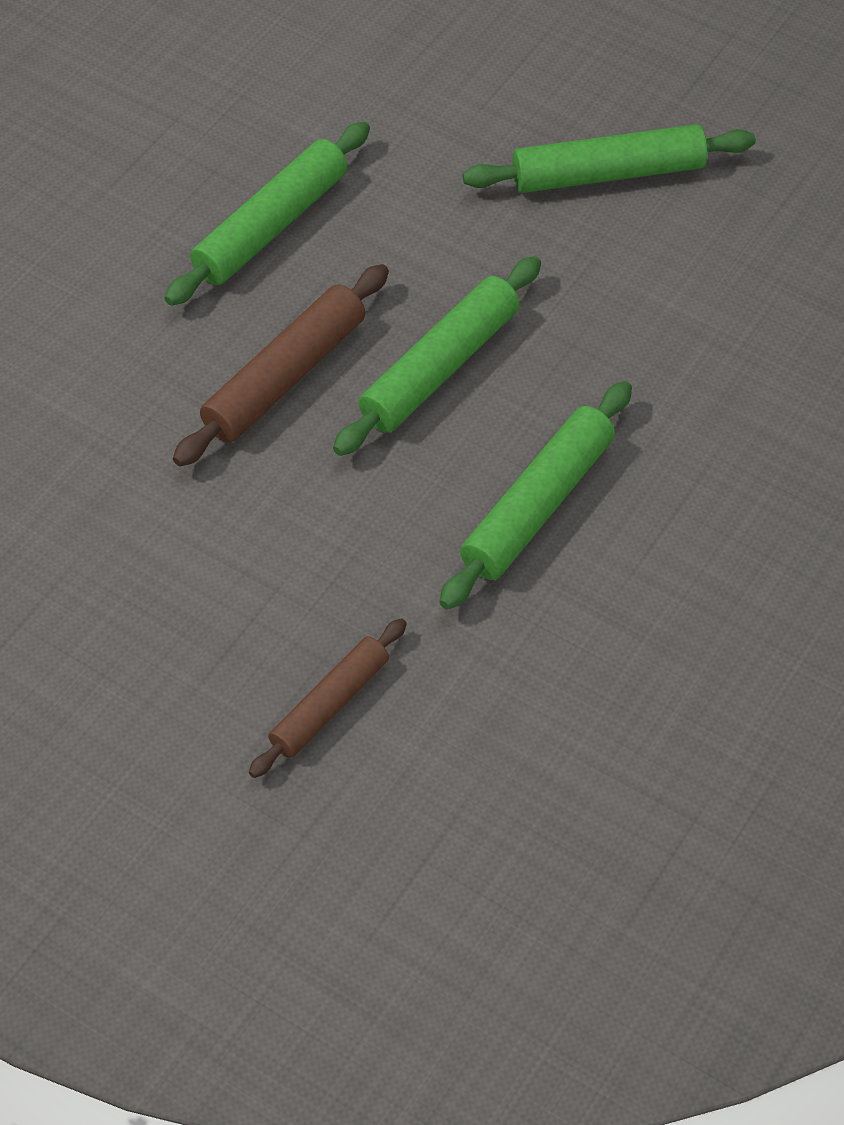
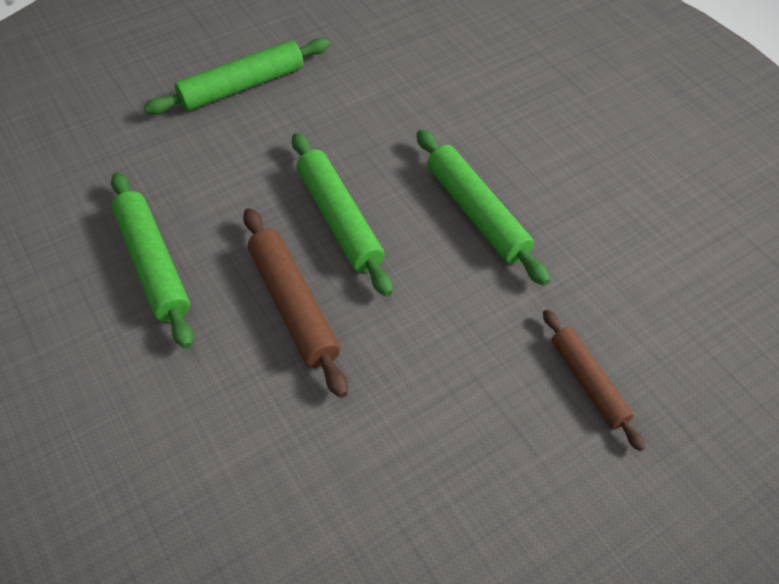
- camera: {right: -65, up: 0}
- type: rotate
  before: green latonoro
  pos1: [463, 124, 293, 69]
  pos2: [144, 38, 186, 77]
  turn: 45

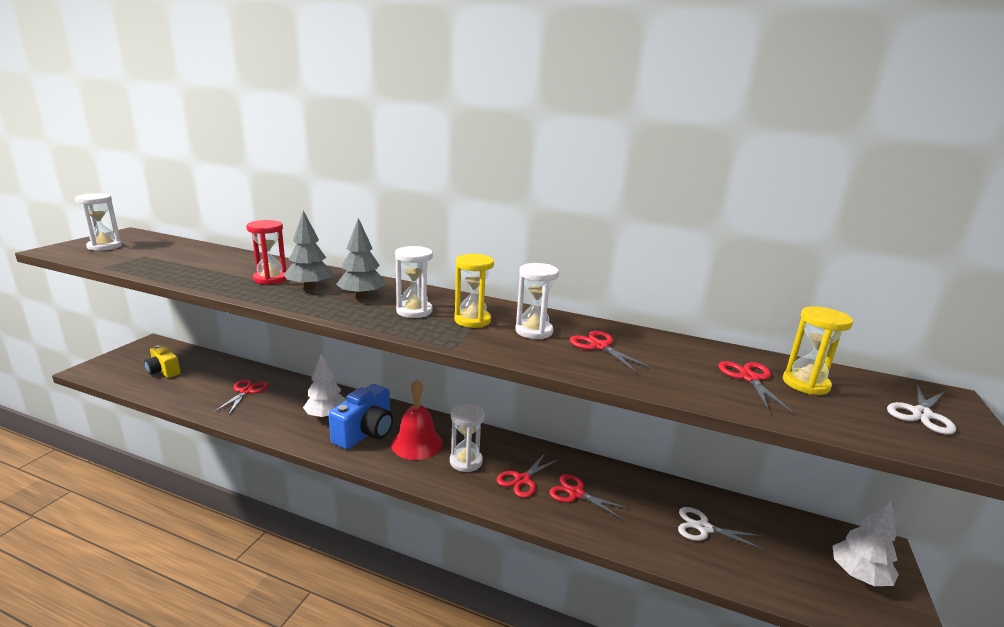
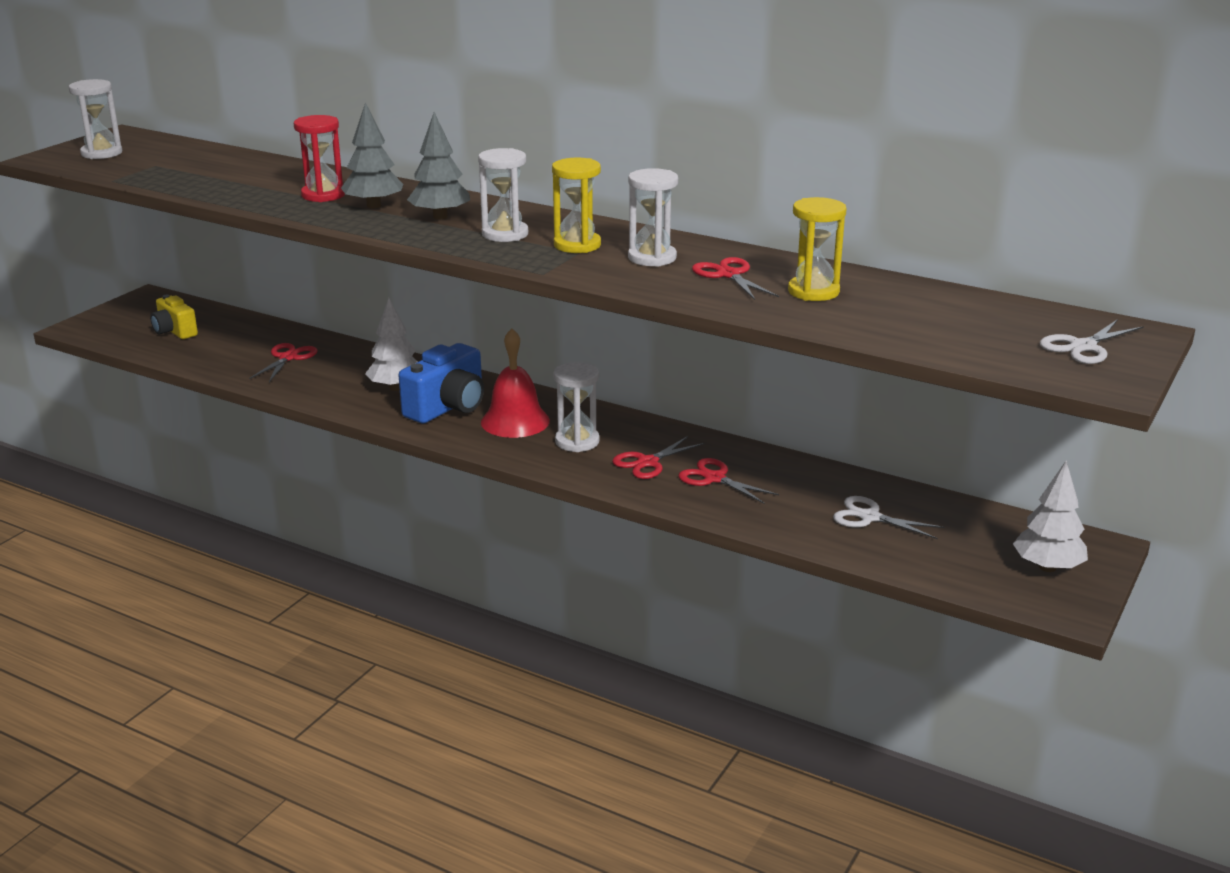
- camera: {right: 10, up: 5}
- type: delete
  before: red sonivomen
  pos1: [718, 361, 75, 52]
- type: move
  before: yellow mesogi
  pos1: [783, 306, 70, 89]
  pos2: [788, 197, 59, 104]

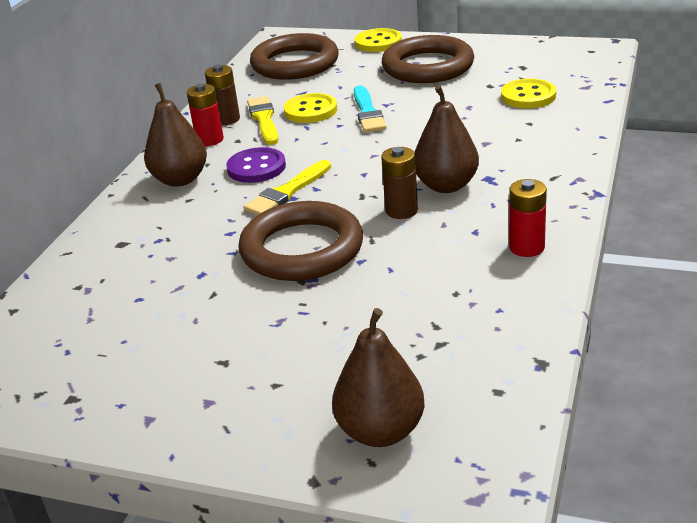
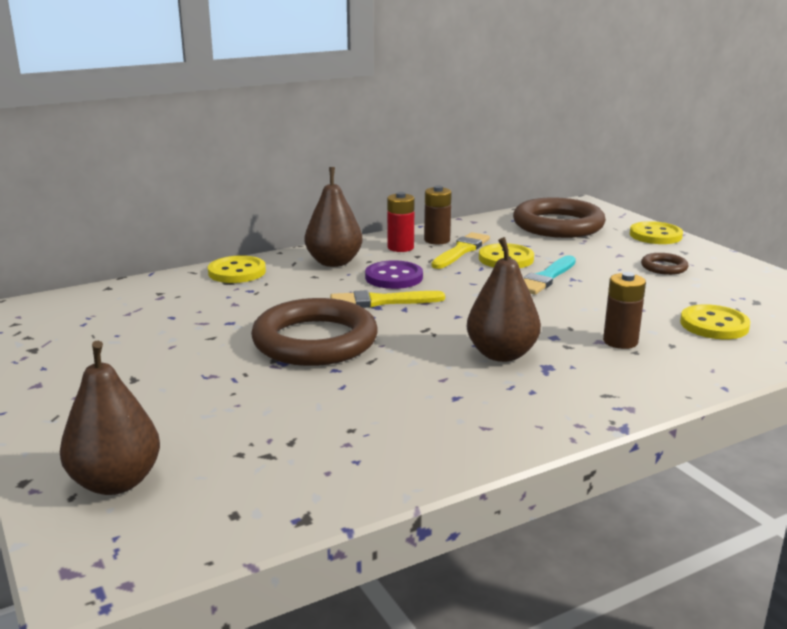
- camera: {right: 40, up: -10}
- type: delete
  before: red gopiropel
  pos1: [509, 179, 38, 78]
- type: insert
  after: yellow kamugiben
  pos2: [208, 255, 58, 28]
- type: move
  before: brown gopiropel
  pos1: [381, 147, 37, 72]
  pos2: [603, 272, 43, 77]
- type: resize
  before: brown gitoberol
  pos1: [382, 35, 92, 48]
  pos2: [641, 253, 48, 22]
  scale: 0.44

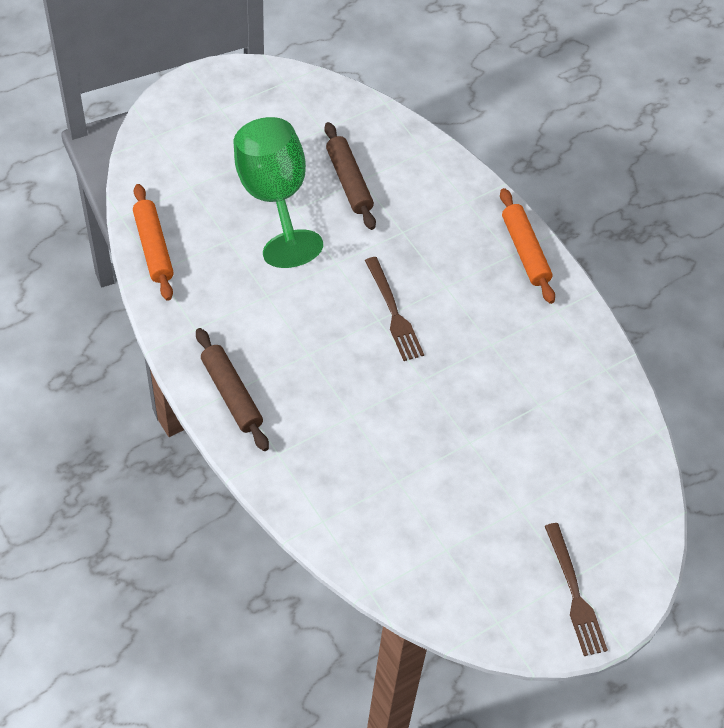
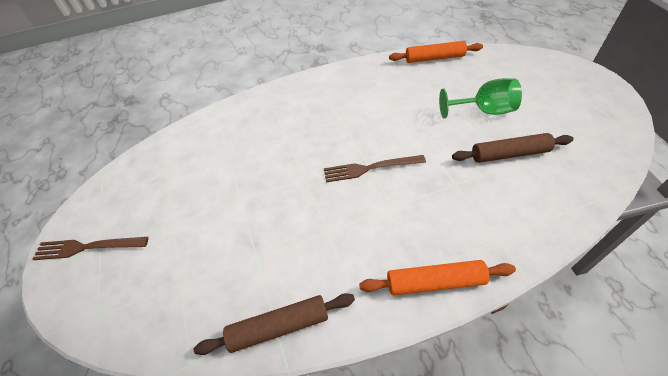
- camera: {right: 110, up: -5}
- type: move
  before: brown latonoro
  pos1: [196, 328, 73, 123]
  pos2: [194, 293, 161, 62]
- type: resize
  before: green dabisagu
  pos1: [233, 117, 90, 151]
  pos2: [439, 78, 83, 41]
  scale: 0.64

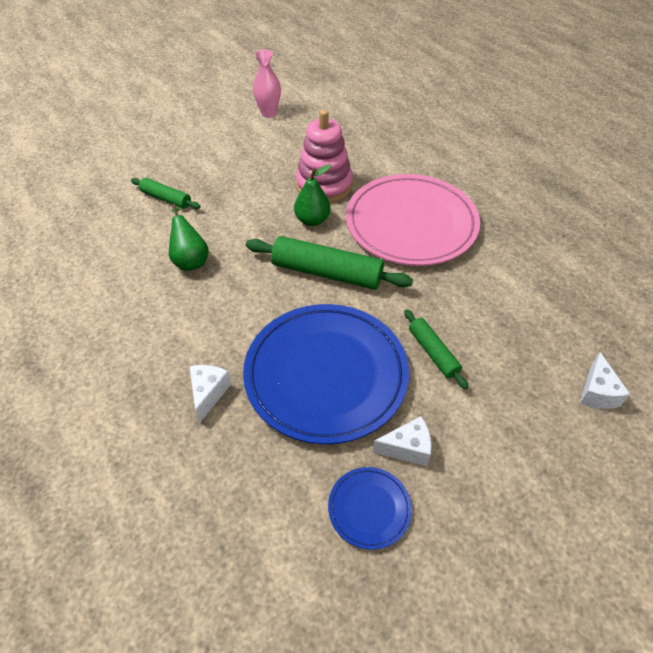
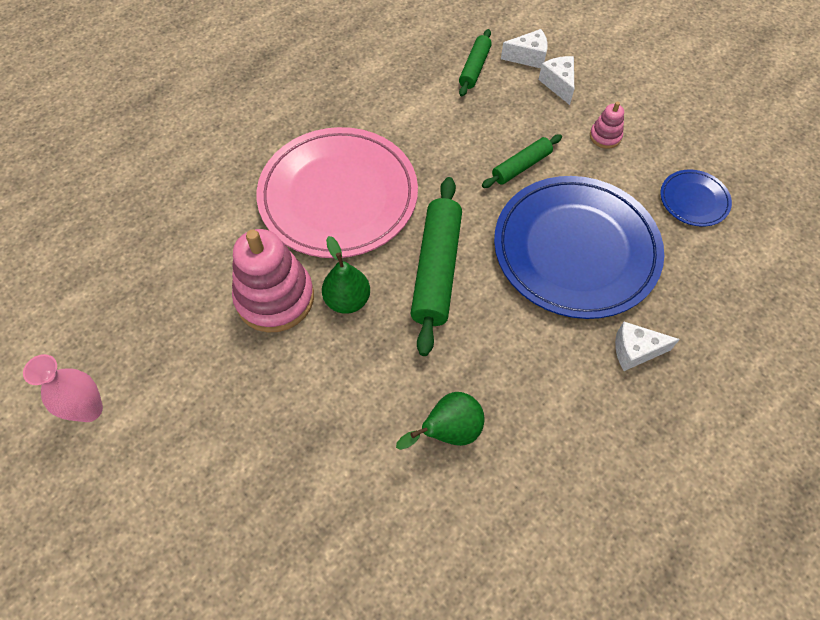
- camera: {right: -100, up: 10}
- type: insert
  after: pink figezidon
  pos2: [590, 102, 34, 47]
- type: move
  before: green latonoro
  pos1: [131, 178, 69, 31]
  pos2: [459, 29, 33, 68]
- type: move
  before: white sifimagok
  pos1: [372, 416, 59, 50]
  pos2: [538, 56, 36, 49]

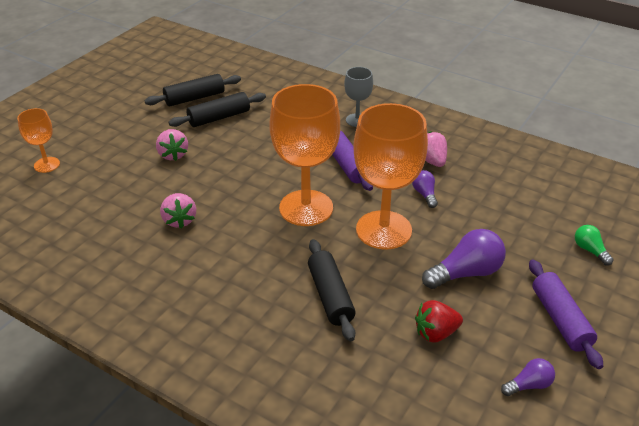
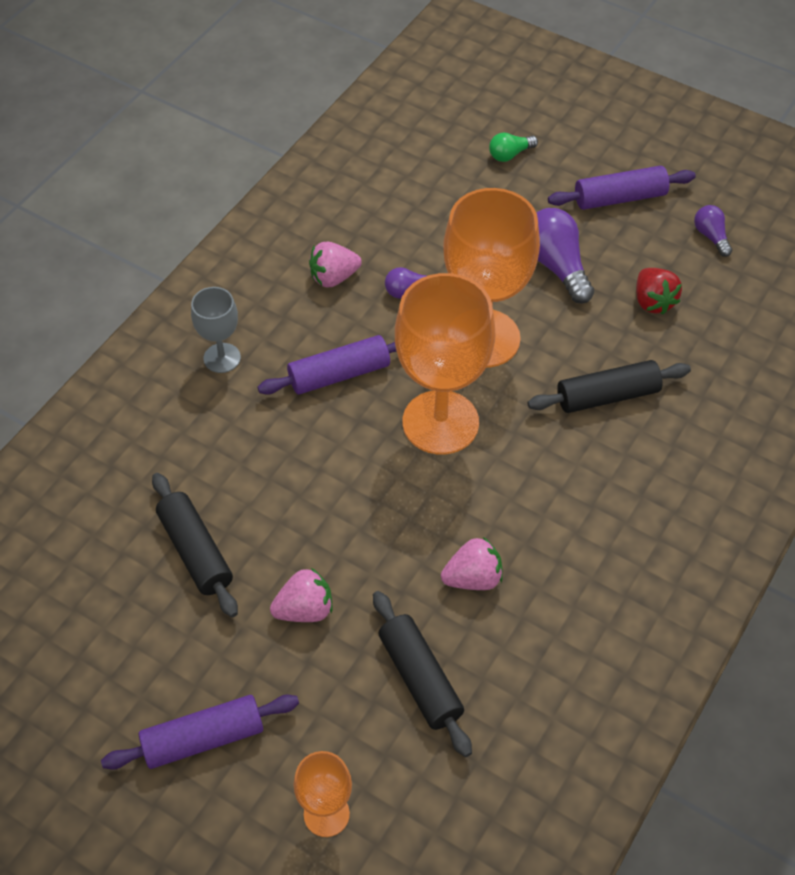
- camera: {right: -90, up: 15}
- type: insert
  after: purple latonoro
  pos2: [101, 695, 198, 75]
- type: move
  before: black latonoro
  pos1: [145, 74, 96, 32]
  pos2: [373, 591, 99, 166]

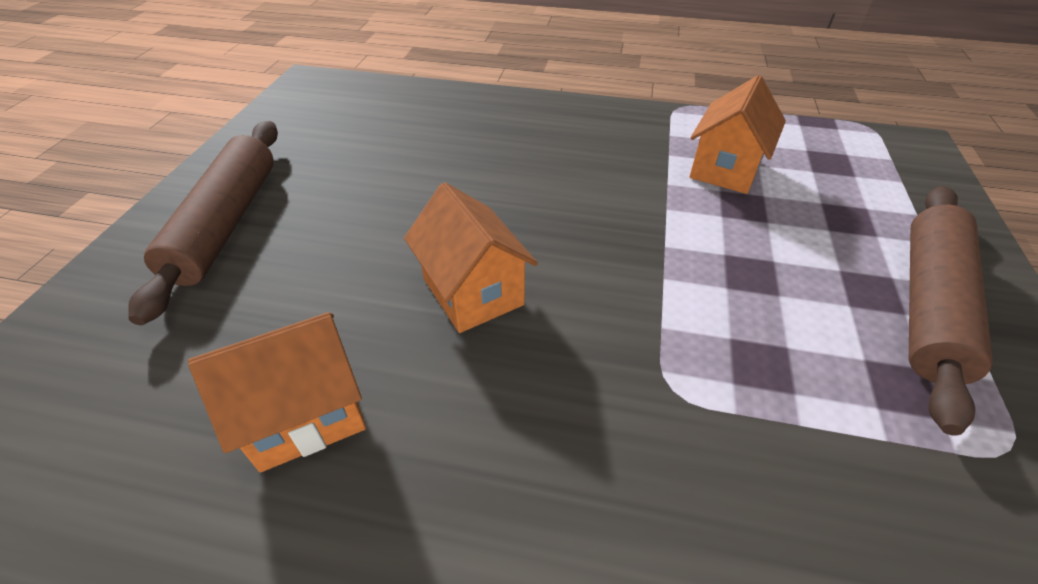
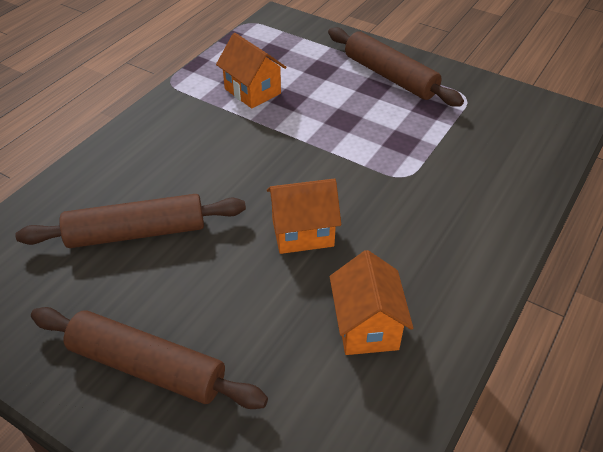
- camera: {right: -70, up: 0}
- type: insert
  after: brown latonoro
  pos2: [15, 194, 231, 54]

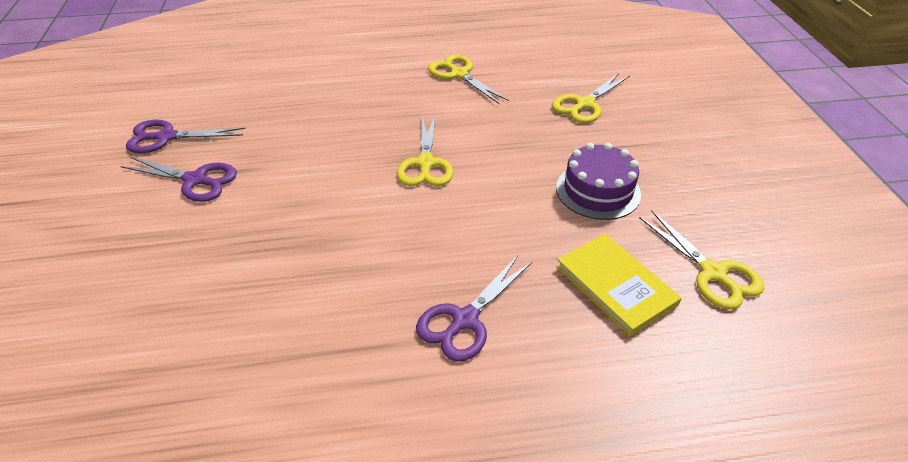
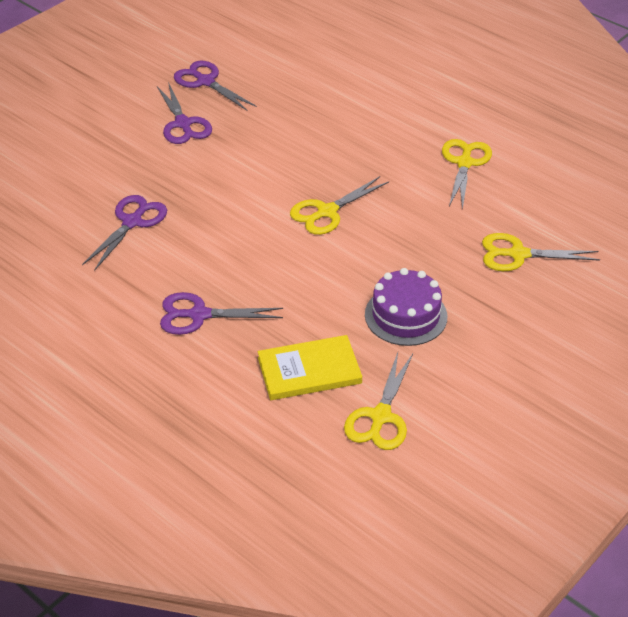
- camera: {right: 50, up: 0}
- type: insert
  after: purple sonivomen
  pos2: [82, 195, 85, 76]
- type: rotate
  before: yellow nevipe
  pos1: [556, 234, 126, 103]
  pos2: [258, 335, 104, 65]
  turn: 60

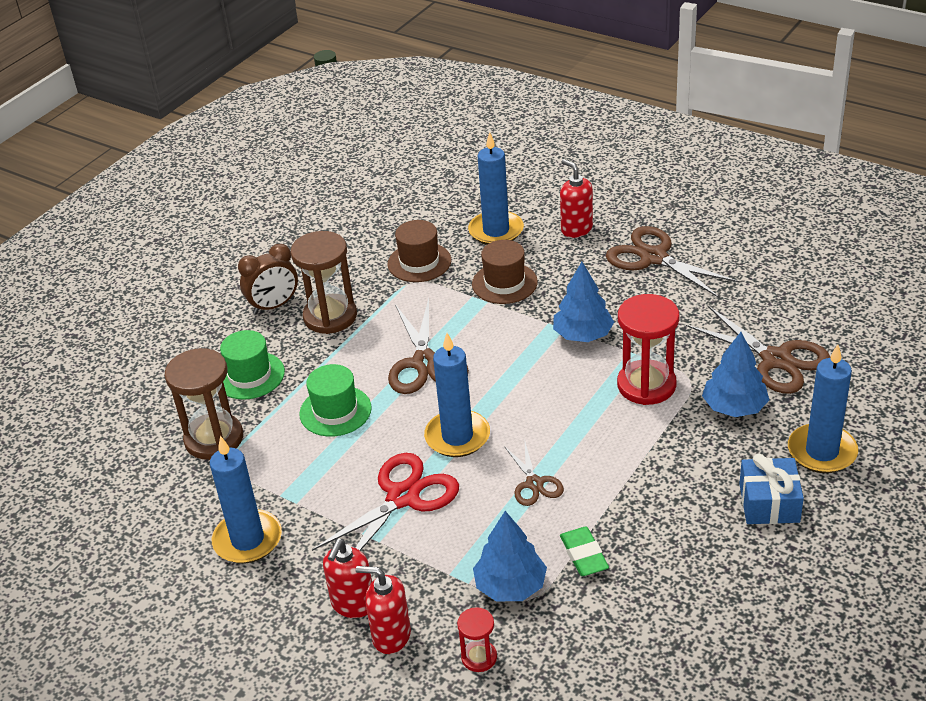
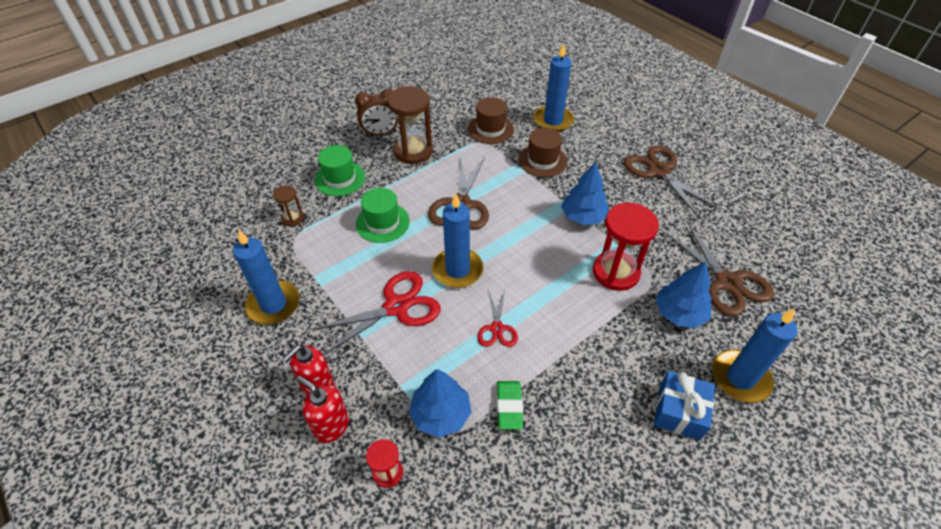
- camera: {right: 15, up: 10}
- type: delete
  before: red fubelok
  pos1: [560, 159, 33, 79]
- type: recolor
  before: brown sonivomen
  after: red sonivomen
  pos1: [504, 442, 60, 64]
  pos2: [477, 290, 41, 57]
- type: resize
  before: brown mesogi
  pos1: [165, 348, 78, 112]
  pos2: [273, 185, 31, 41]
  scale: 0.51

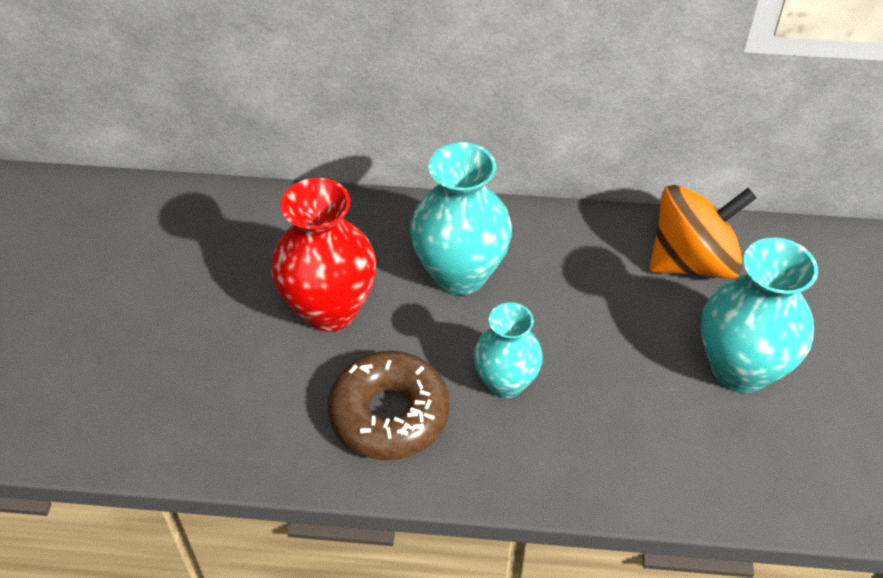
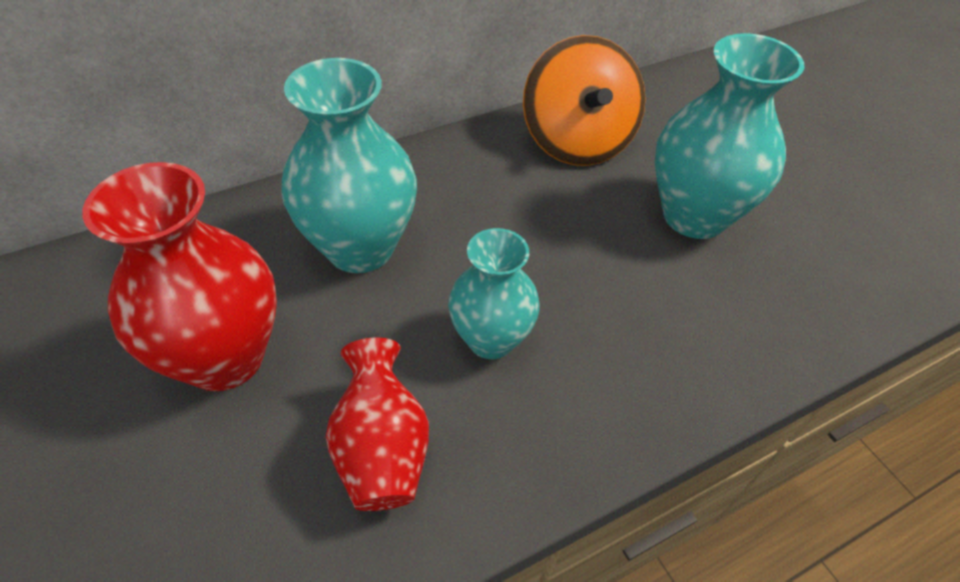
- camera: {right: -35, up: 0}
- type: replace
  before: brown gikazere
  after: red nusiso
  pos1: [328, 351, 122, 109]
  pos2: [326, 338, 103, 173]
- type: rotate
  before: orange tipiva
  pos1: [649, 185, 107, 94]
  pos2: [523, 35, 123, 131]
  turn: 135

